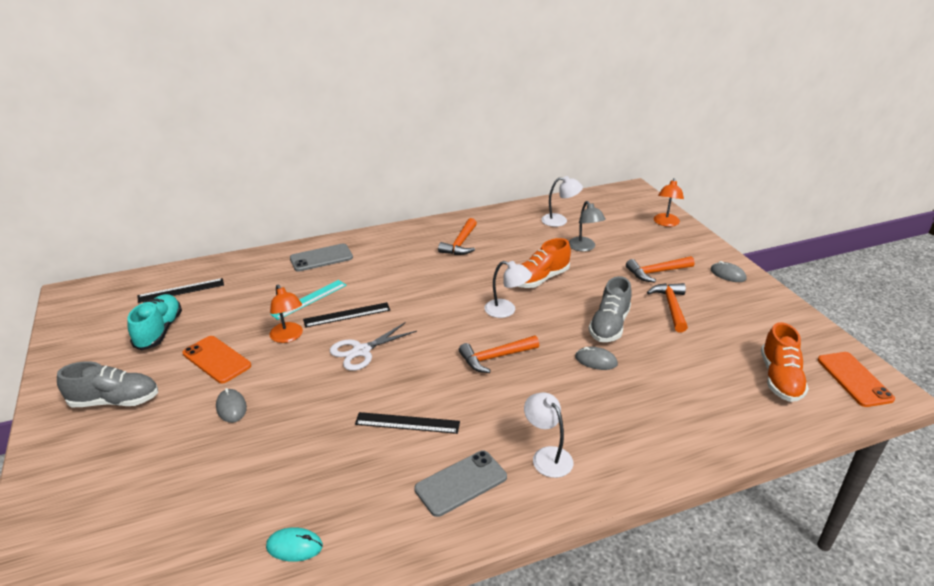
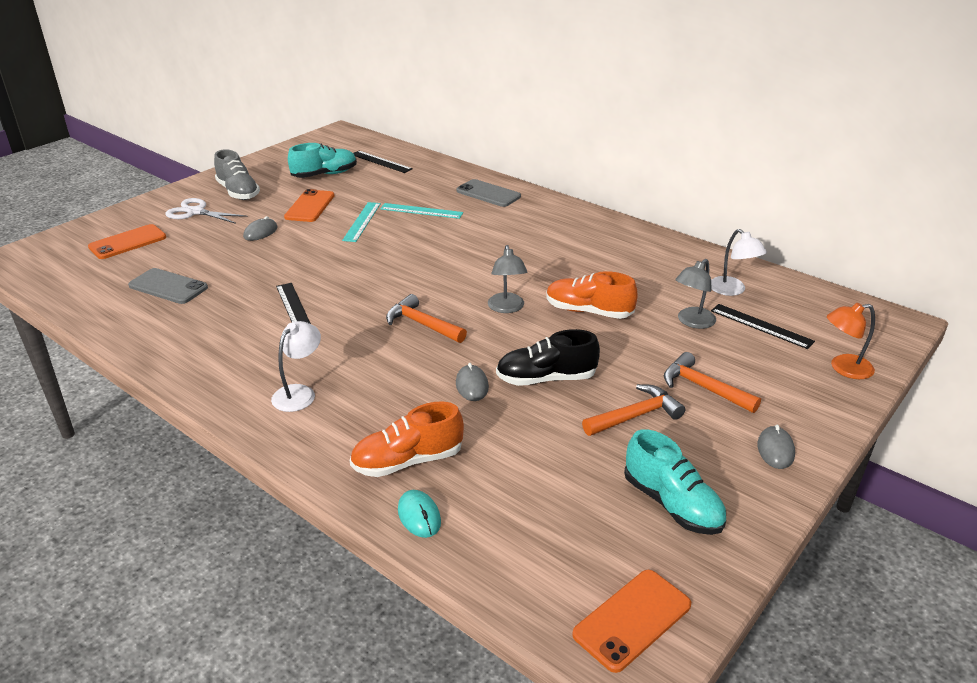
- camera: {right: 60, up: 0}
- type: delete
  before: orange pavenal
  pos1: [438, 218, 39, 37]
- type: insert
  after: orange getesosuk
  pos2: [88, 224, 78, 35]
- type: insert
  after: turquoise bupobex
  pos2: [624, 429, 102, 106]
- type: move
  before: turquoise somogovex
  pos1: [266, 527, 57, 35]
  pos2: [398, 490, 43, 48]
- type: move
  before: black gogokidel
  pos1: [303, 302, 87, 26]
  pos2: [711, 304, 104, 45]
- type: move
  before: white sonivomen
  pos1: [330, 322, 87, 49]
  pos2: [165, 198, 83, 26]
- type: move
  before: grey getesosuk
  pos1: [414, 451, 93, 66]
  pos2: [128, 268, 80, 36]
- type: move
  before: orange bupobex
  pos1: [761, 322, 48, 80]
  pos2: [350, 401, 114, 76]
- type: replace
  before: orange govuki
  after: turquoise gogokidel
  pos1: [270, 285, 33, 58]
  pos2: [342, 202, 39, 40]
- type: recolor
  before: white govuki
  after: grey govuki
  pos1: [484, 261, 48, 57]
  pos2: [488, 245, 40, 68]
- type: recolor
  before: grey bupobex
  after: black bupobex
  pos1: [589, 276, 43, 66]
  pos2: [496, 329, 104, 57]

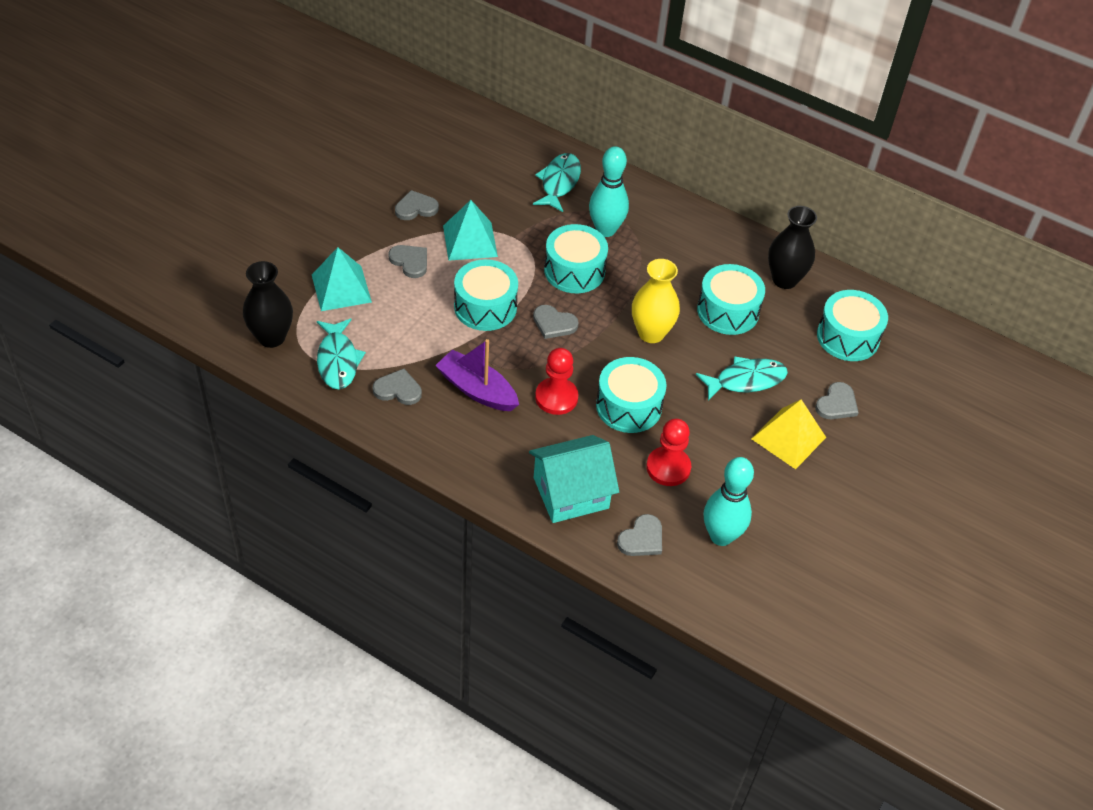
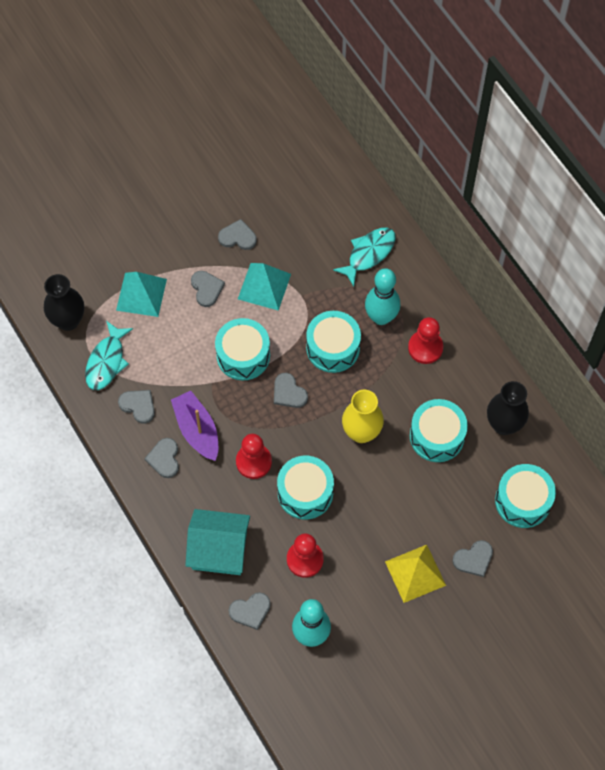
- camera: {right: 30, up: 15}
- type: delete
  before: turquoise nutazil
  pos1: [696, 356, 92, 45]
- type: insert
  after: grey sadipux
  pos2: [144, 438, 35, 40]
- type: insert
  after: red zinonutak
  pos2: [408, 317, 35, 47]

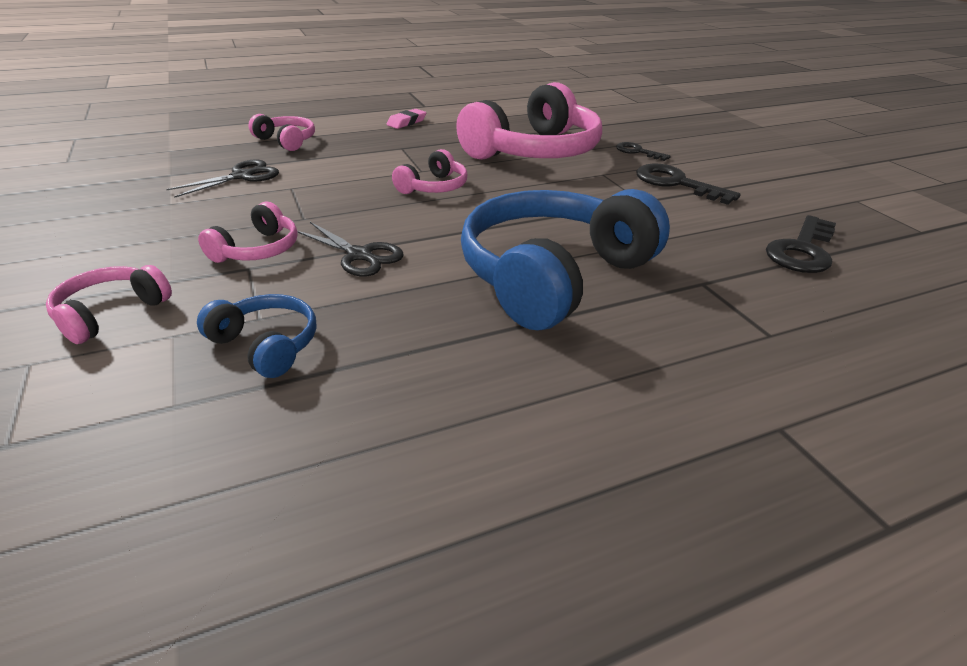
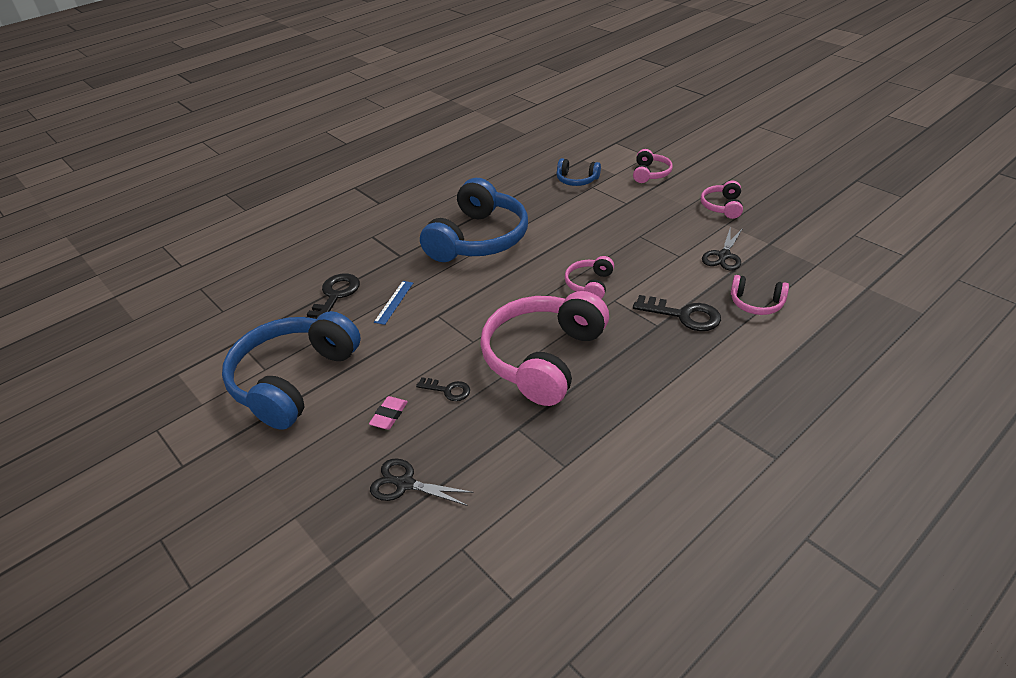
- camera: {right: 165, up: 5}
- type: insert
  after: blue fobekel
  pos2: [222, 311, 139, 119]
- type: insert
  after: blue gogokidel
  pos2: [374, 281, 39, 44]
- type: move
  before: pink fobekel
  pos1: [198, 202, 100, 61]
  pos2: [701, 181, 42, 38]
- type: move
  before: black sonivomen
  pos1: [298, 222, 106, 55]
  pos2: [370, 458, 104, 48]
- type: move
  before: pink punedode
  pos1: [386, 109, 40, 20]
  pos2: [369, 396, 39, 33]
- type: move
  before: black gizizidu
  pos1: [636, 164, 105, 41]
  pos2: [633, 295, 88, 36]

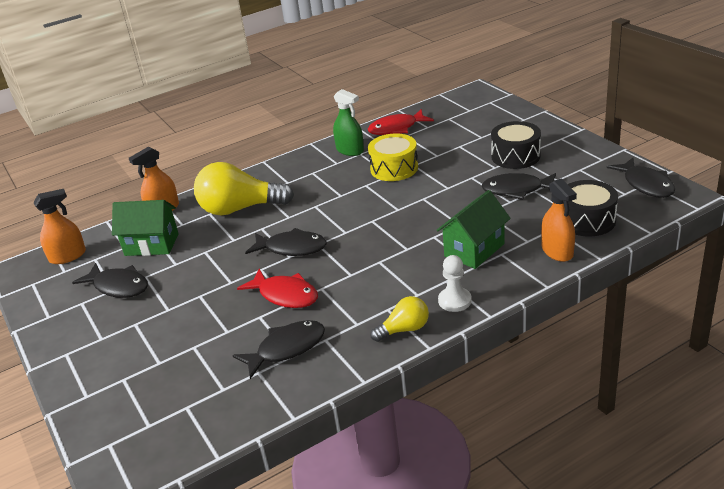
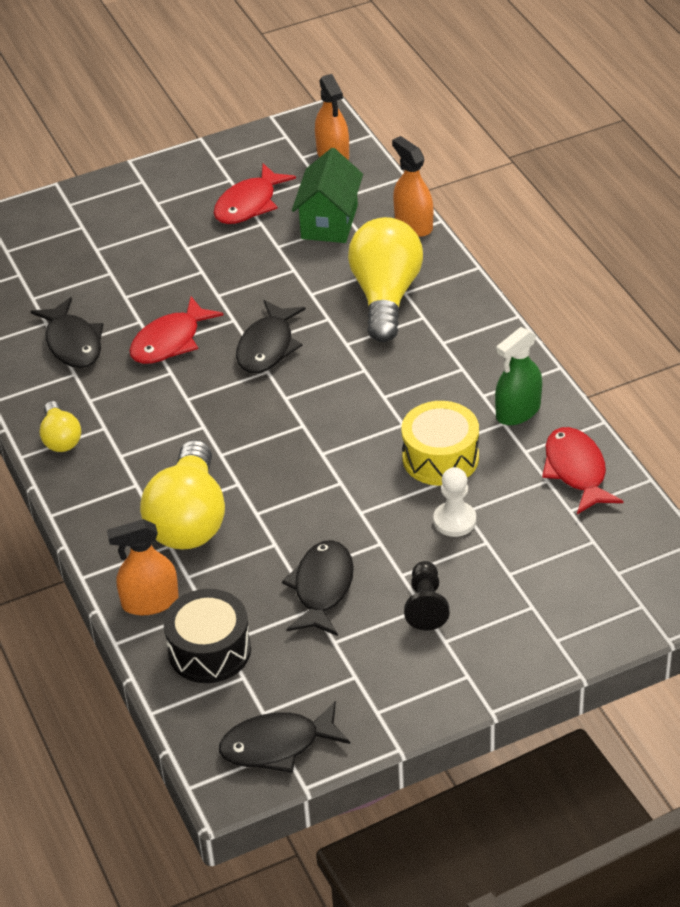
- camera: {right: 95, up: 10}
- type: move
  before: white zinonutak
  pos1: [438, 255, 34, 57]
  pos2: [434, 467, 42, 70]
- type: replace
  before: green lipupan
  after: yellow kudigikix
  pos1: [437, 190, 74, 79]
  pos2: [140, 440, 85, 109]
- type: replace
  before: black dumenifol
  after: black zinonutak
  pos1: [491, 121, 50, 48]
  pos2: [404, 561, 45, 69]
- type: recolor
  before: black nutazil
  after: red nutazil
  pos1: [72, 263, 76, 35]
  pos2: [214, 163, 82, 61]

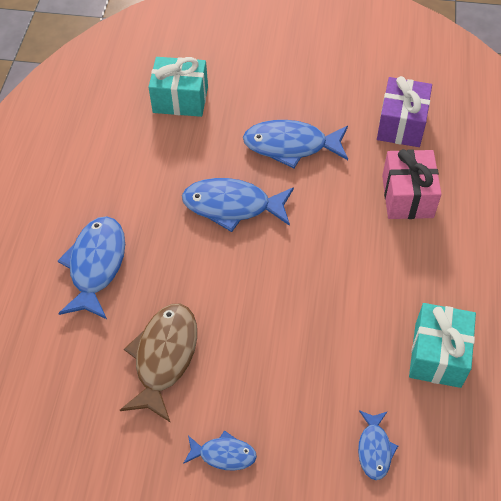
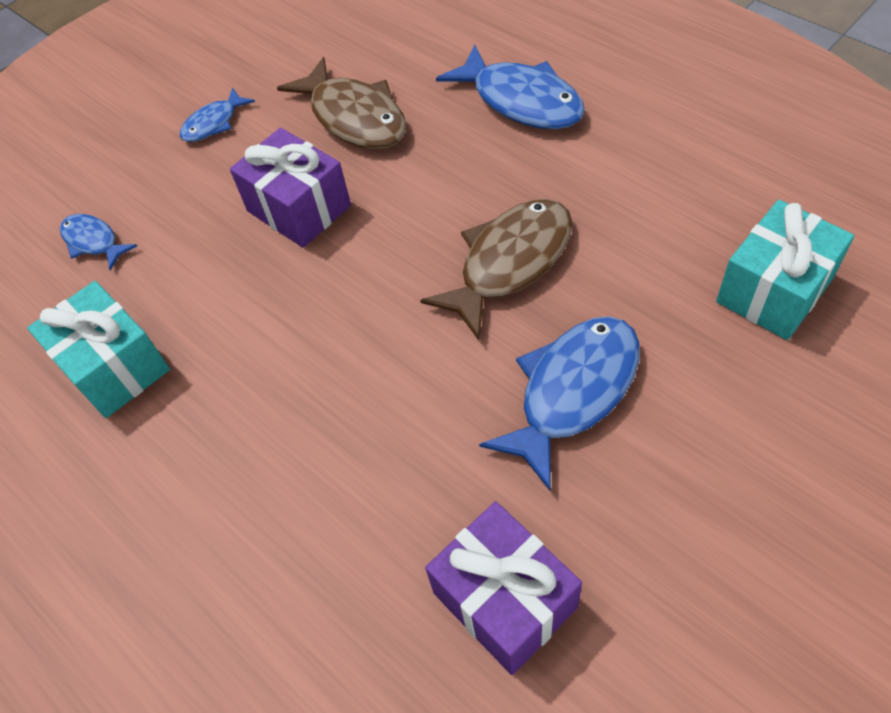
- camera: {right: 130, up: 0}
- type: delete
  before: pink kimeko
  pos1: [382, 149, 60, 70]
- type: insert
  after: purple kimeko
  pos2: [230, 128, 121, 120]
- type: recolor
  before: blue nutazil
  after: brown nutazil
  pos1: [182, 178, 112, 54]
  pos2: [420, 199, 152, 141]

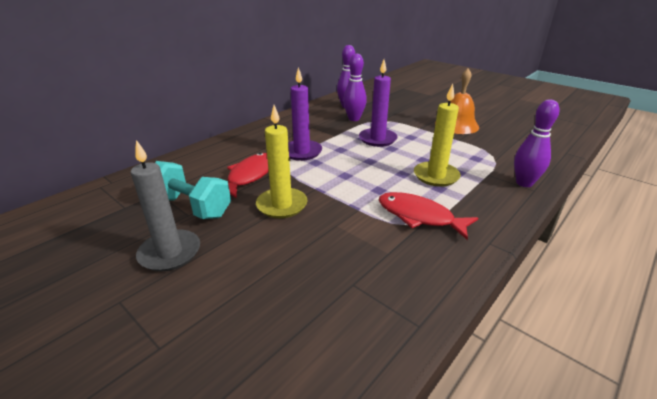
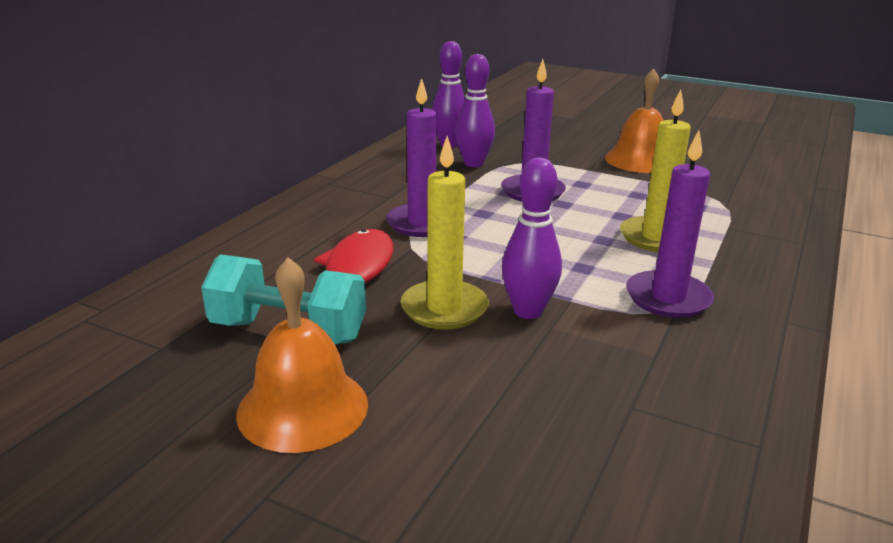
- camera: {right: -15, up: -5}
- type: move
  before: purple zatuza
  pos1: [514, 99, 45, 88]
  pos2: [502, 158, 60, 161]
- type: replace
  before: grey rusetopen
  after: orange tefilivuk
  pos1: [131, 140, 69, 131]
  pos2: [236, 257, 132, 196]
- type: replace
  before: red nutazil
  after: purple rusetopen
  pos1: [379, 192, 99, 48]
  pos2: [626, 131, 88, 187]

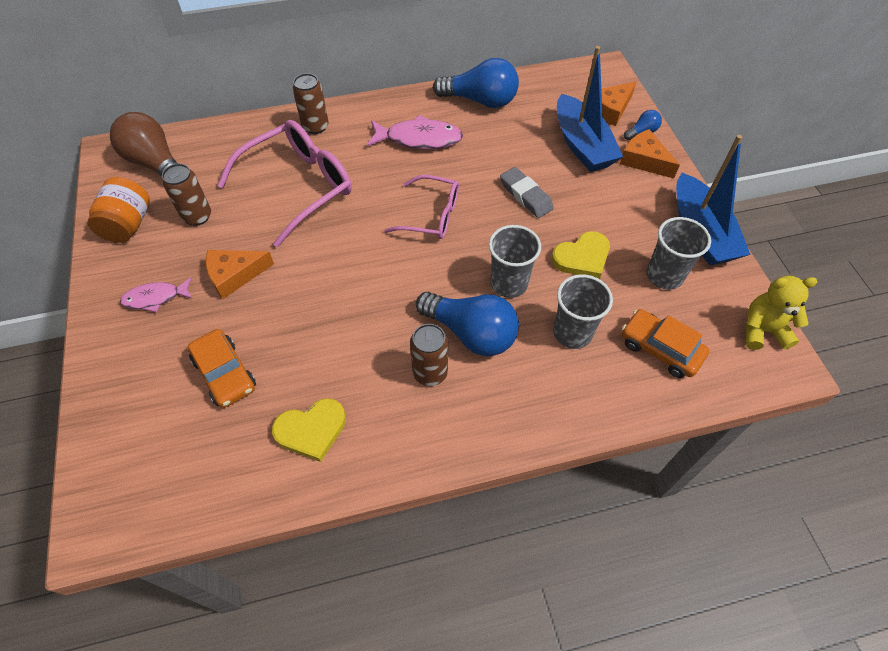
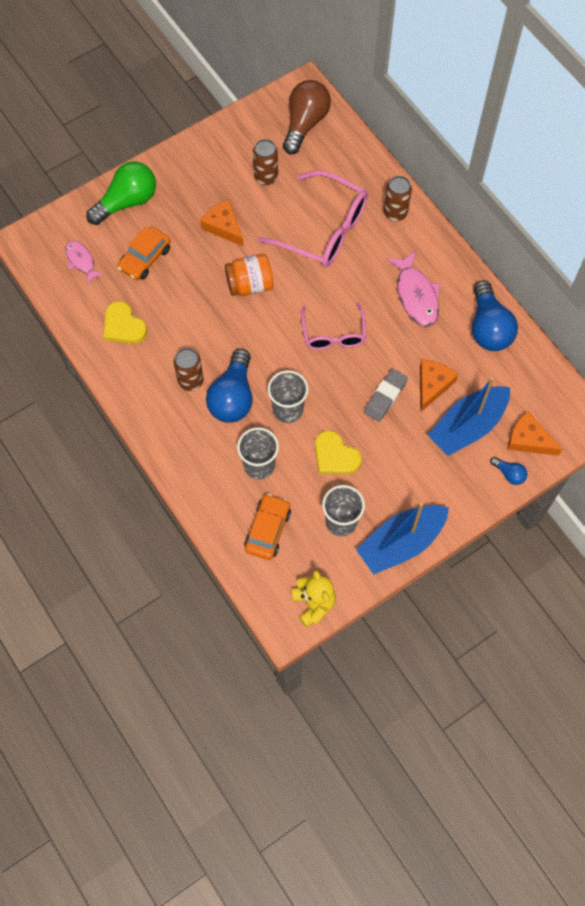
- camera: {right: 70, up: 10}
- type: insert
  after: green kudigikix
  pos2: [86, 161, 70, 64]
- type: move
  before: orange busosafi
  pos1: [87, 177, 63, 66]
  pos2: [225, 254, 48, 42]
- type: move
  before: pink nutazil
  pos1: [120, 278, 72, 34]
  pos2: [65, 240, 39, 45]
- type: move
  before: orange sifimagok
  pos1: [620, 129, 60, 50]
  pos2: [420, 360, 38, 53]

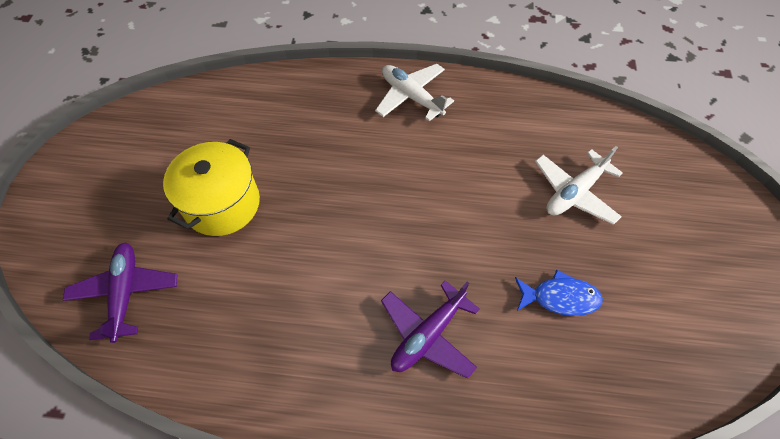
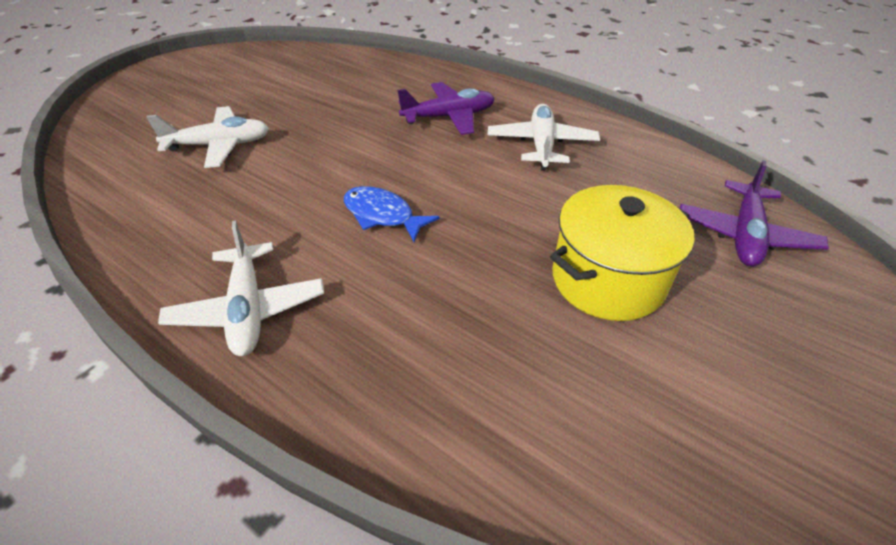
- camera: {right: -150, up: -15}
- type: insert
  after: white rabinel
  pos2: [487, 104, 113, 67]
- type: move
  before: blue nutazil
  pos1: [515, 270, 88, 46]
  pos2: [344, 186, 95, 56]

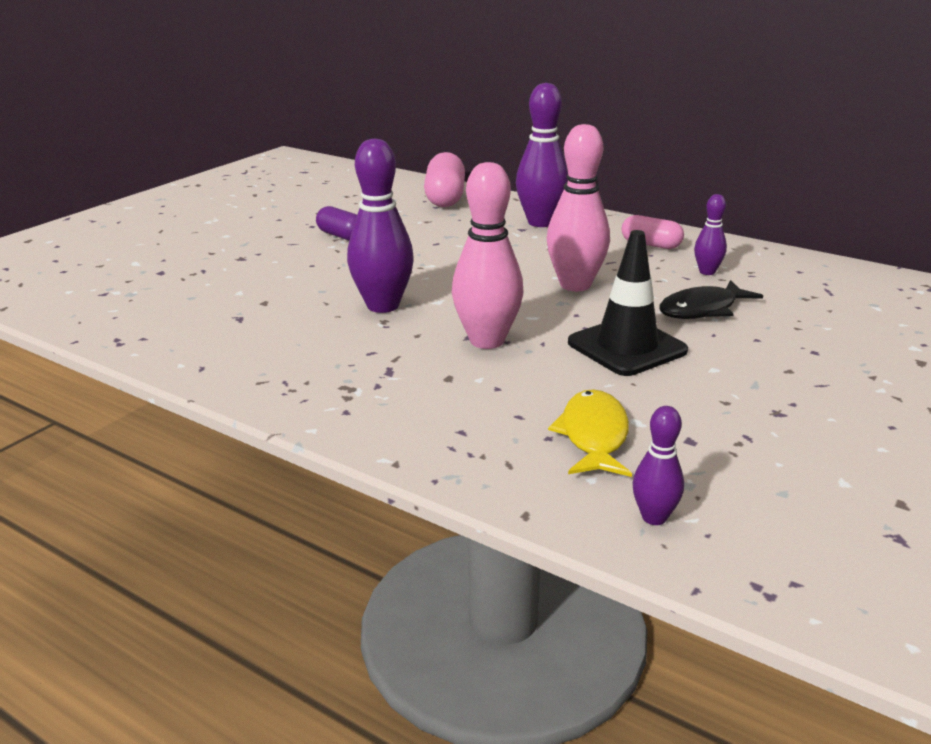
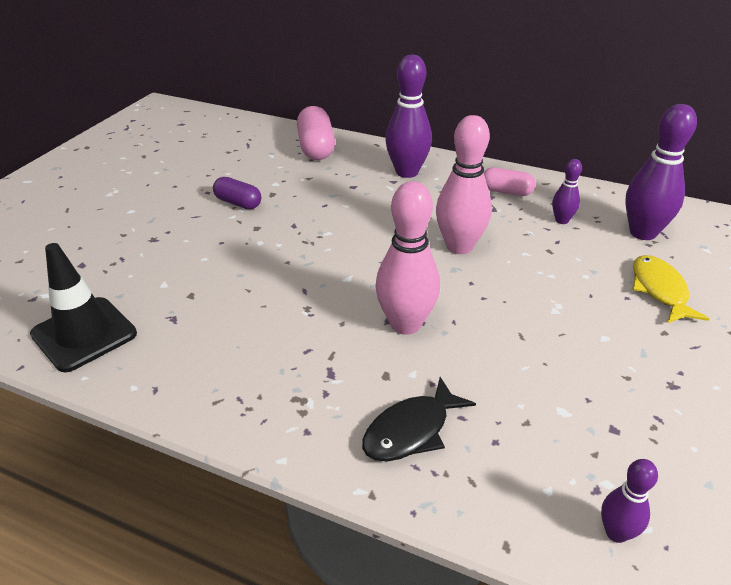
- camera: {right: -10, up: 10}
- type: move
  before: purple zatuza
  pos1: [347, 139, 67, 174]
  pos2: [625, 104, 72, 136]
- type: move
  before: yellow nutazil
  pos1: [548, 389, 84, 88]
  pos2: [632, 255, 77, 68]
- type: move
  before: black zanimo
  pos1: [568, 230, 120, 146]
  pos2: [30, 243, 107, 129]
- type: move
  before: black nutazil
  pos1: [659, 280, 104, 39]
  pos2: [362, 377, 114, 84]

